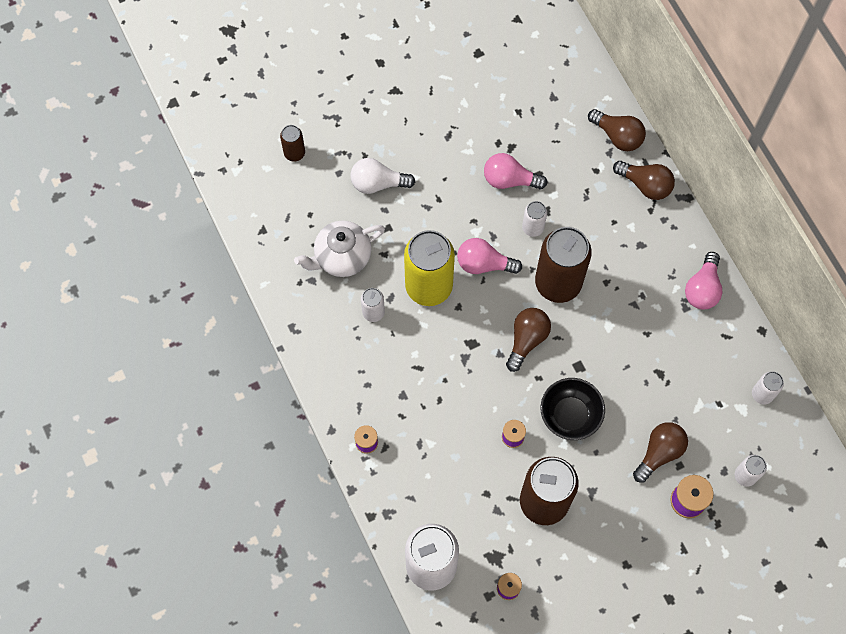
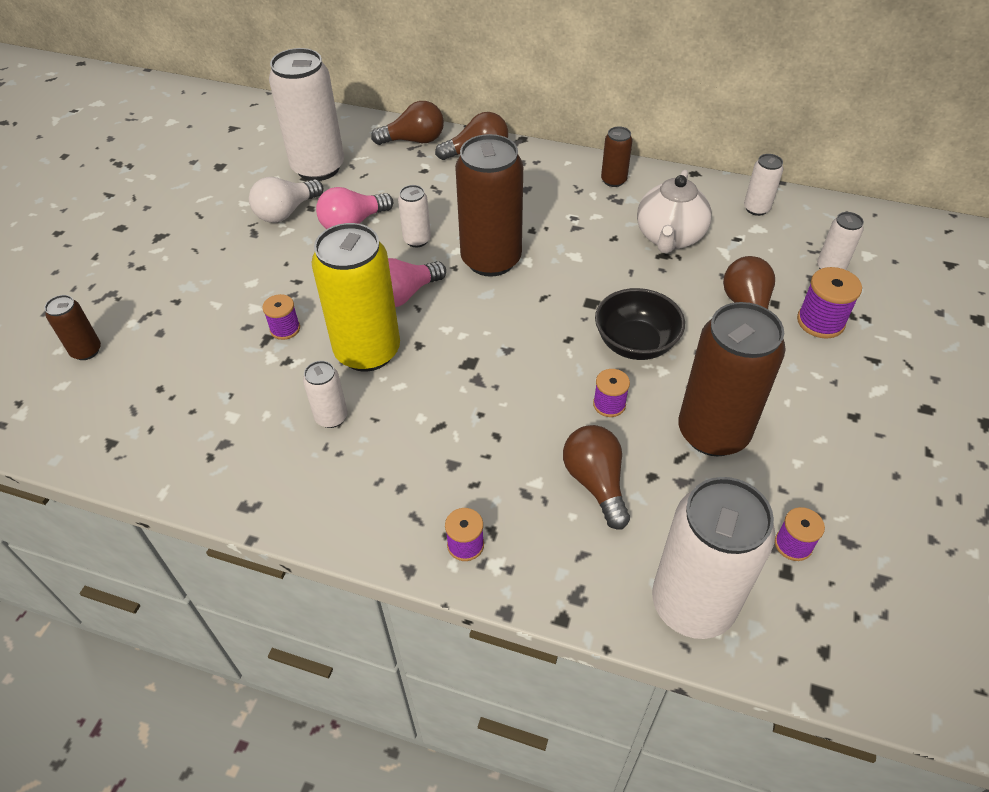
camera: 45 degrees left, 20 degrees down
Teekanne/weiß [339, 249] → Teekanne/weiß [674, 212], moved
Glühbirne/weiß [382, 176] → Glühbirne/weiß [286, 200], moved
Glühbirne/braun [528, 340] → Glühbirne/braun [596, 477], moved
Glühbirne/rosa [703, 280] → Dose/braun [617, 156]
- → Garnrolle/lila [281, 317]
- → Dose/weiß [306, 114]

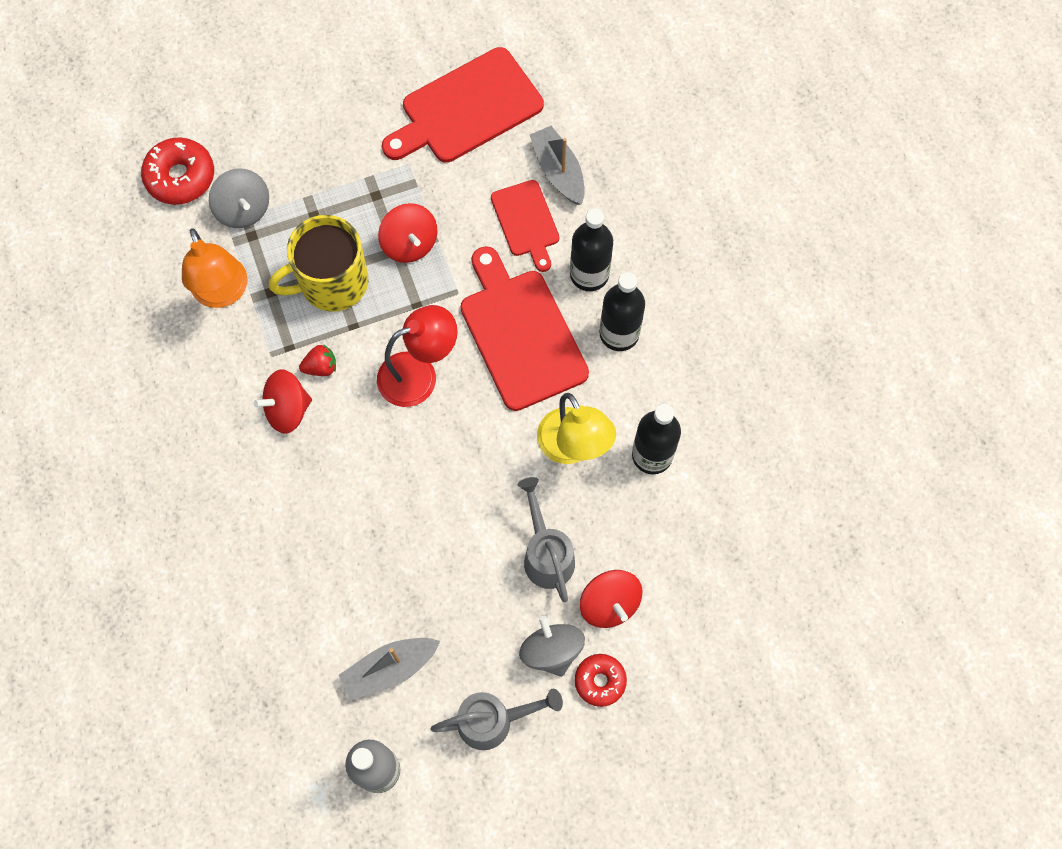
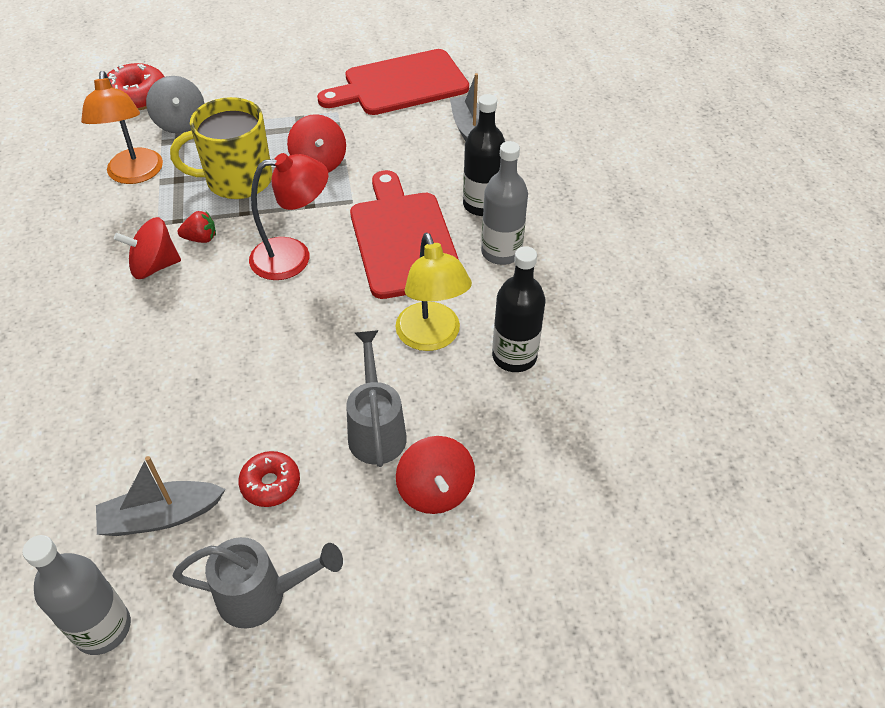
camera: 10 degrees right, 20 degrees down
Schneidebrett/rot [525, 226] → -
Kreisel/grau [552, 646] → -
Donut/rot [601, 680] → Donut/rot [269, 479], moved
Flasche/schwarz [622, 311] → Flasche/grau [504, 203]

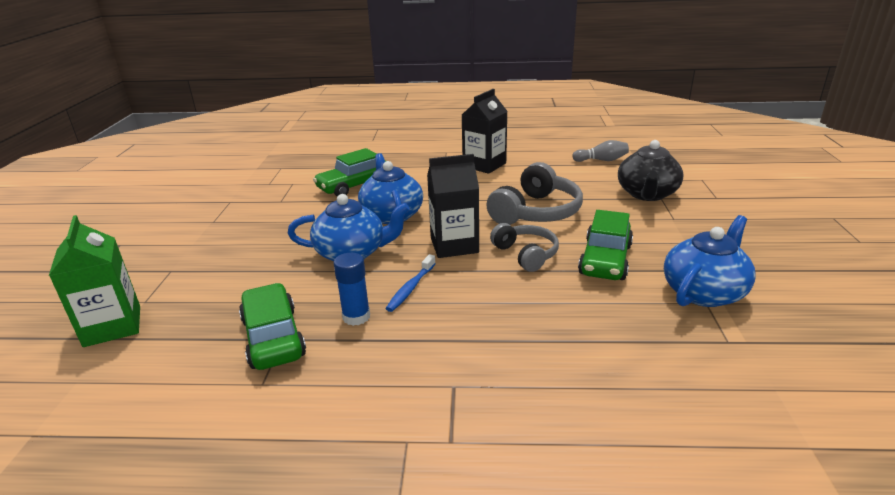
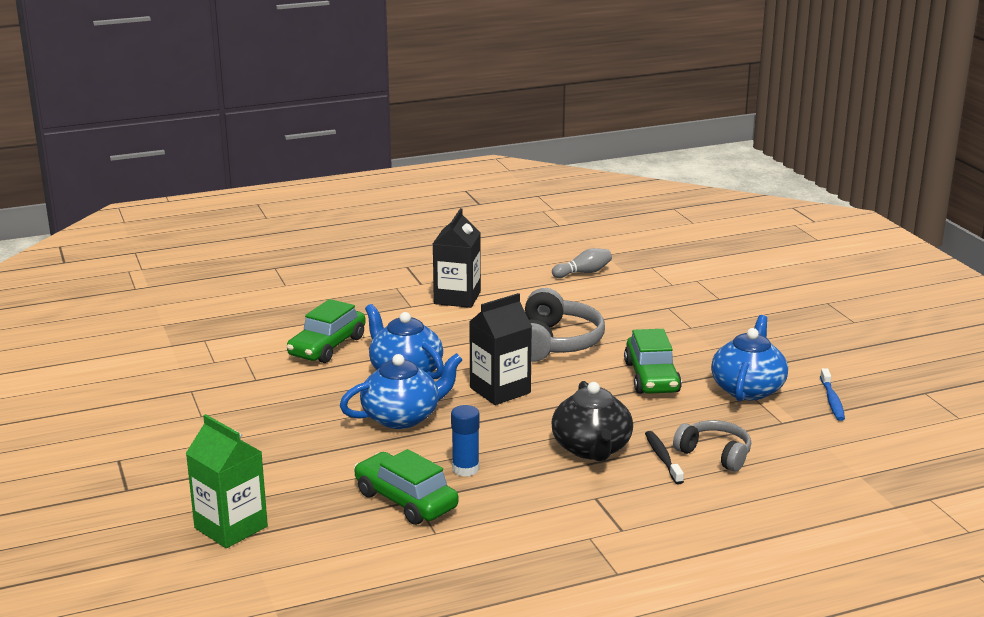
camera: 25 degrees left, 5 degrees down
Zahnbürste/blau [410, 283] → Zahnbürste/blau [832, 394], moved
Kopfhörer/grau [524, 247] → Kopfhörer/grau [712, 446], moved
Teekanne/schwarz [651, 170] → Teekanne/schwarz [592, 421], moved
- → Zahnbürste/schwarz [664, 457]

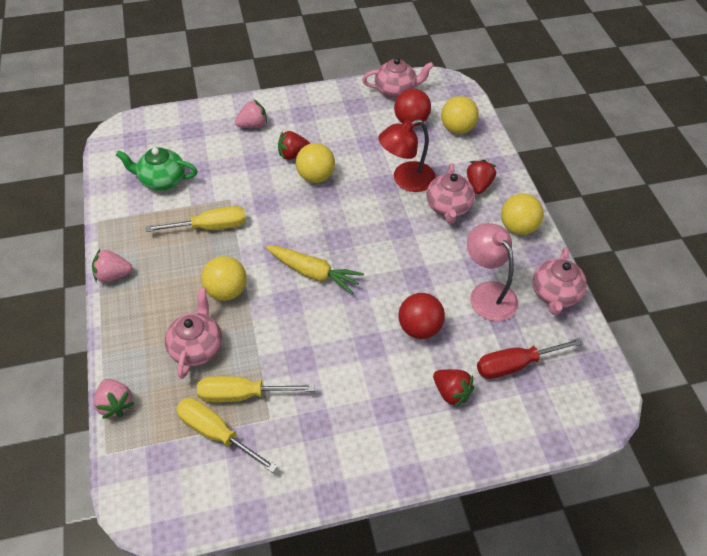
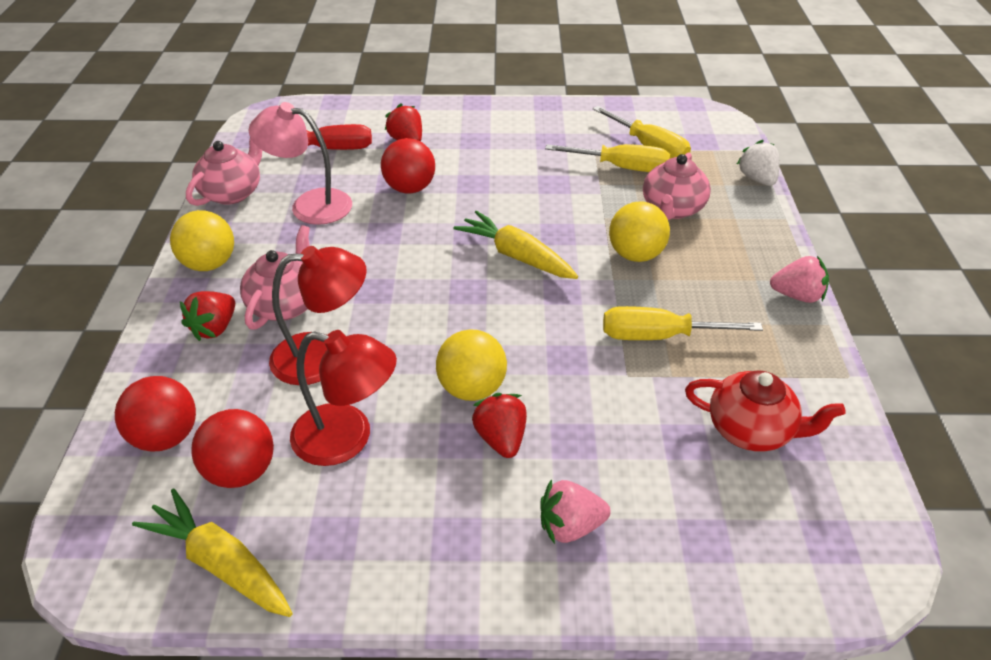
camera: 165 degrees left, 10 degrees down
Erdbeere/rosa [114, 399] → Erdbeere/weiß [758, 163]
Teekanne/grün [156, 169] → Teekanne/rot [765, 411]
Erdbeere/rot [294, 145] → Erdbeere/rot [499, 425], 105 degrees counterclockwise
Teekanne/rosa [398, 78] → Karotte/gelb [212, 552]
Ball/gelb [460, 115] → Ball/rot [155, 413]
Lampe/rosa [492, 272] → Lampe/rosa [300, 163], 120 degrees clockwise
- → Lampe/rot [343, 398]

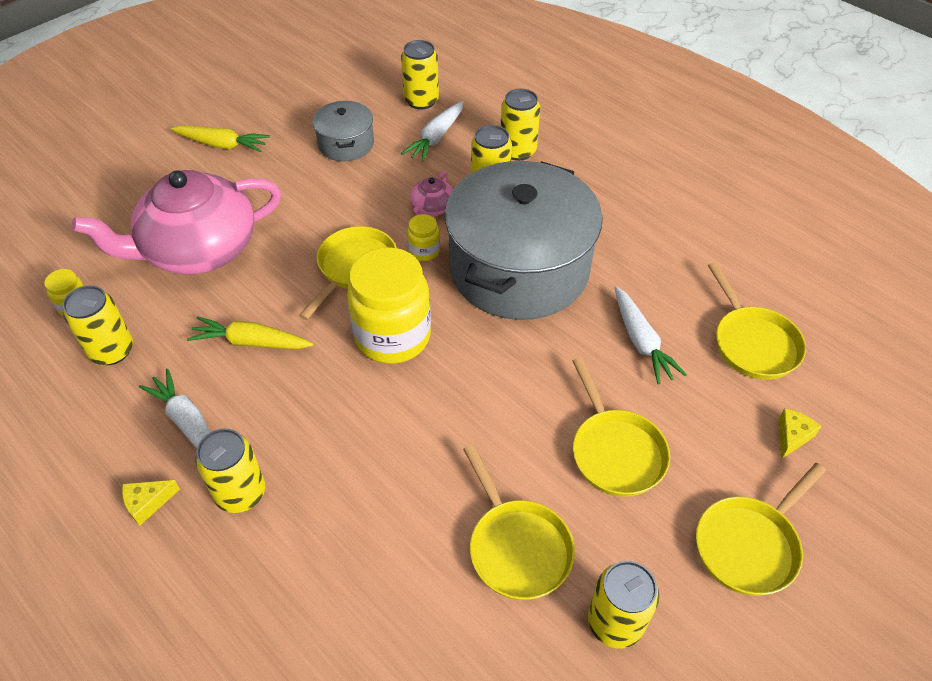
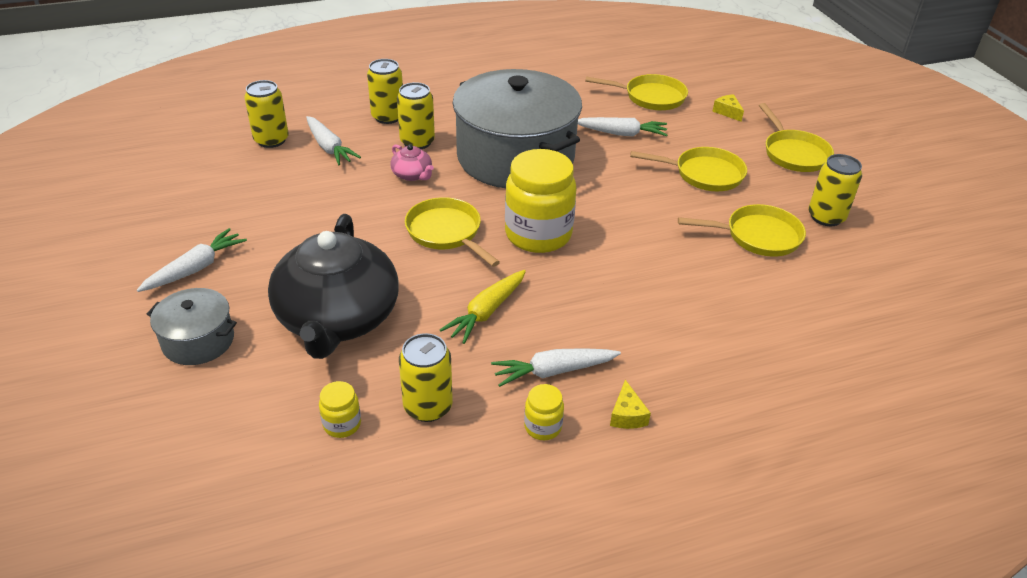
camera: 65 degrees left, 10 degrees down
Teekanne/rosa [176, 222] → Teekanne/schwarz [333, 286]
Karotte/gelb [220, 138] → Karotte/weiß [192, 260]
Dose/gelb [230, 471] → -
Kochtopf/grau [343, 131] → Kochtopf/grau [192, 326], moved
Einmachglas/gelb [423, 237] → Einmachglas/gelb [544, 412], moved

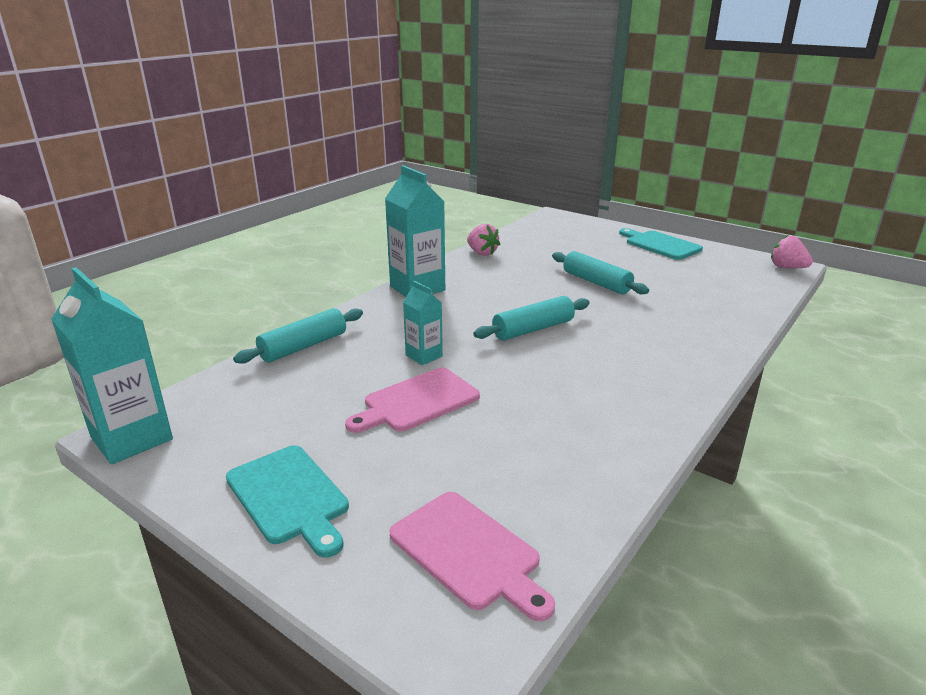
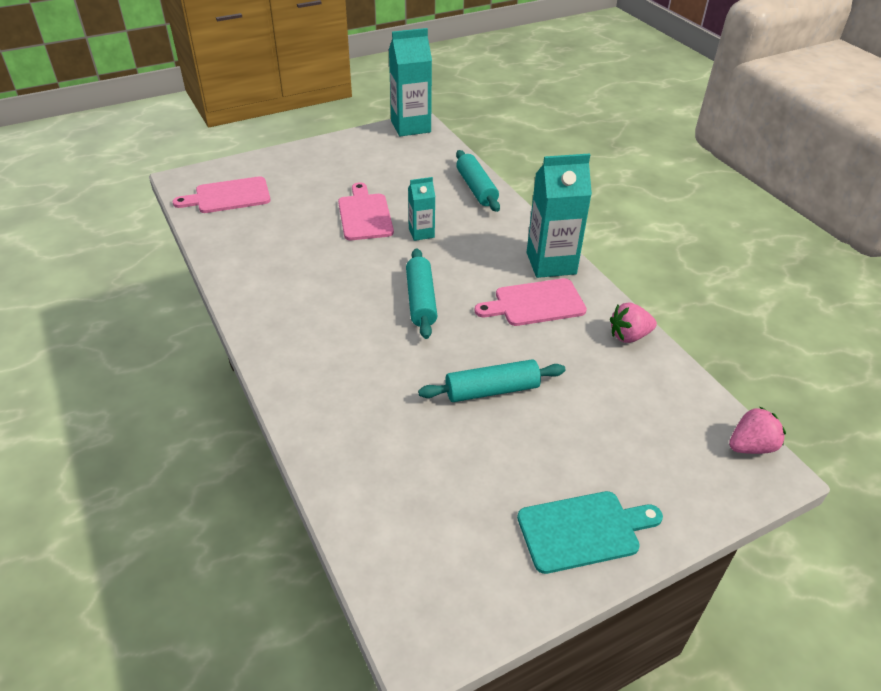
camera: 115 degrees right, 15 degrees up
Schneidebrett/türkis [287, 501] → -
Erdbeere/rosa [792, 251] → Erdbeere/rosa [757, 430], moved
- → Schneidebrett/rosa [531, 302]

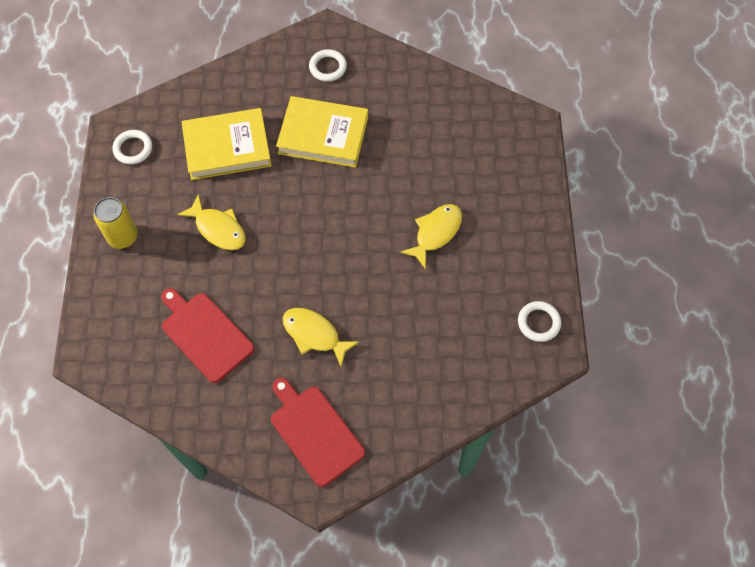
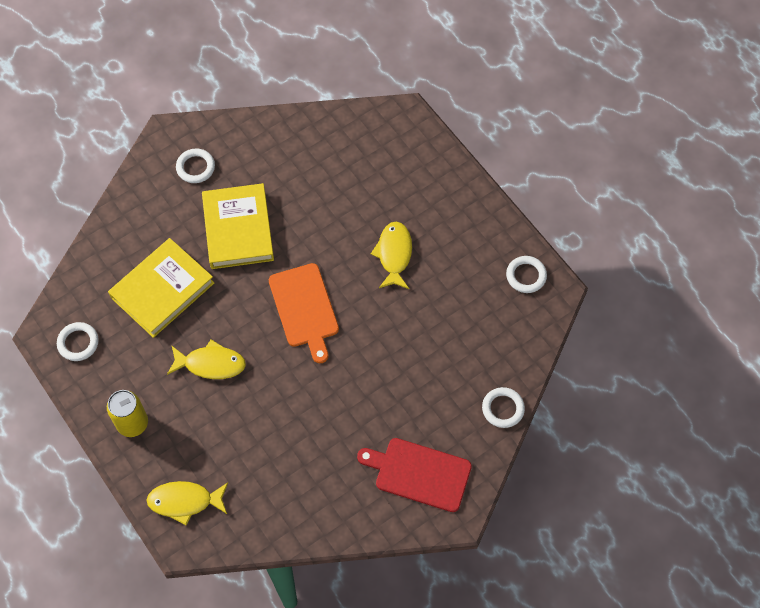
camera: 35 degrees left, 0 degrees up
Schneidebrett/rot [207, 335] → -
Buch/gelb [322, 132] → Buch/gelb [238, 226], 75 degrees counterclockwise
Fisch/gelb [321, 337] → Fisch/gelb [187, 503], moved
- → Schneidebrett/orange [304, 313]
- → Ring/weiß [503, 407]

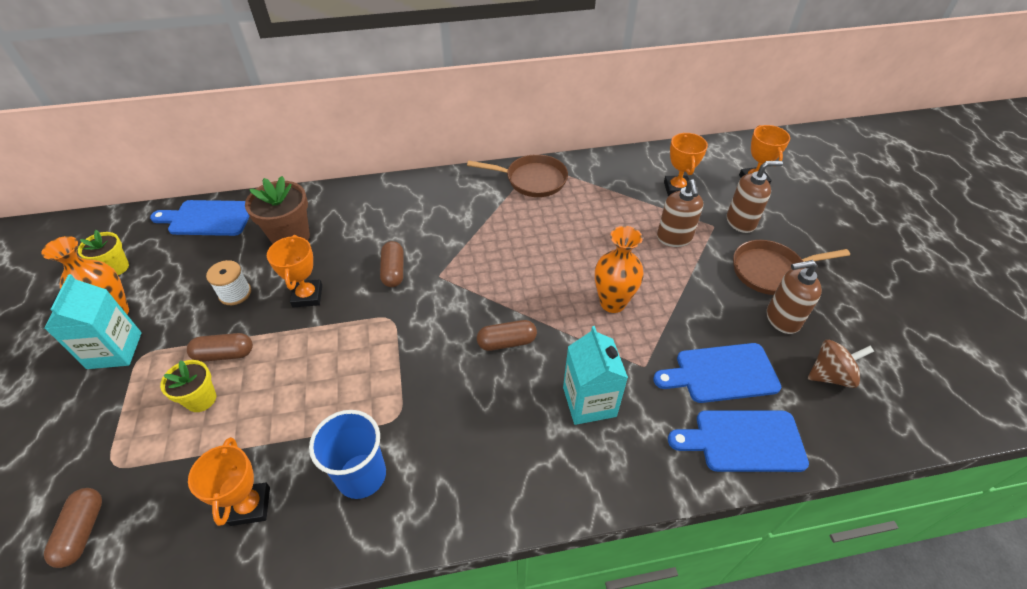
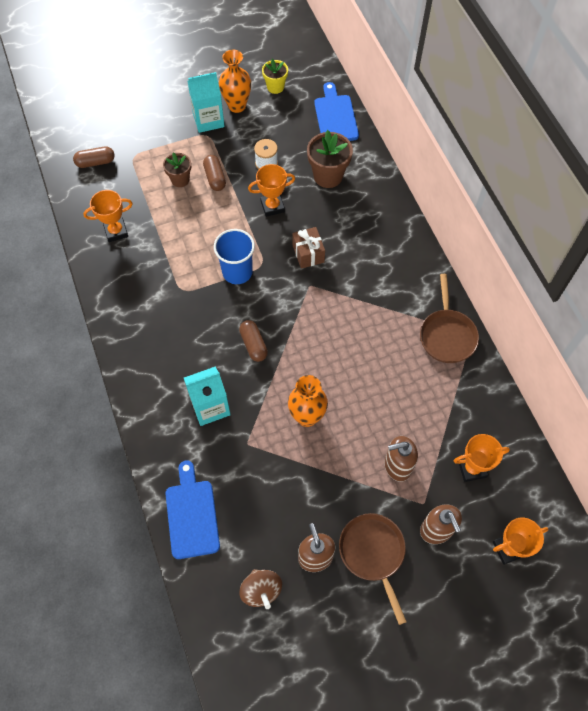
camera: 80 degrees right, 15 degrees up
Blumentopf/gelb [188, 386] → Blumentopf/braun [177, 169]
Becher/blau [347, 454] → Becher/blau [234, 256], moved
Kapsel/braun [391, 264] → Geschenk/braun [308, 248]
Schneidebrett/blau [717, 373] → -

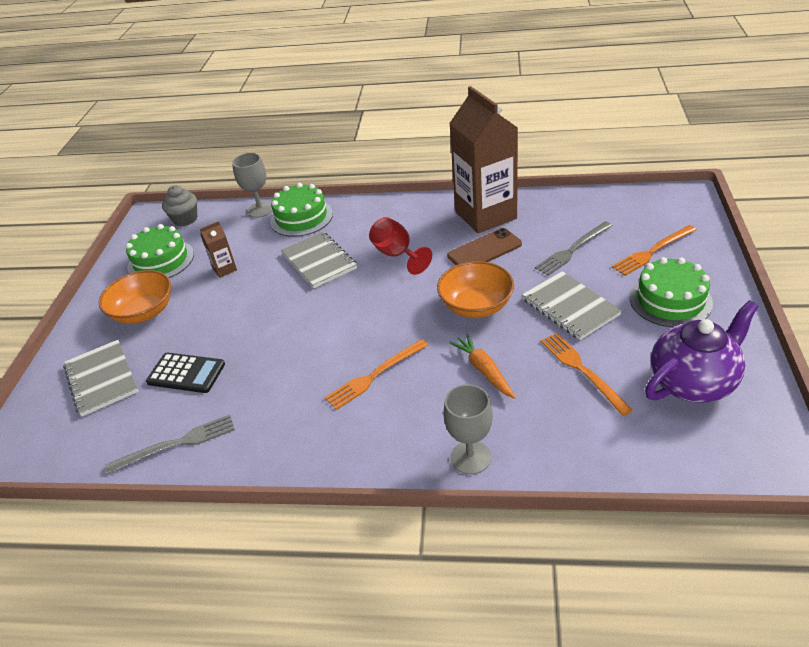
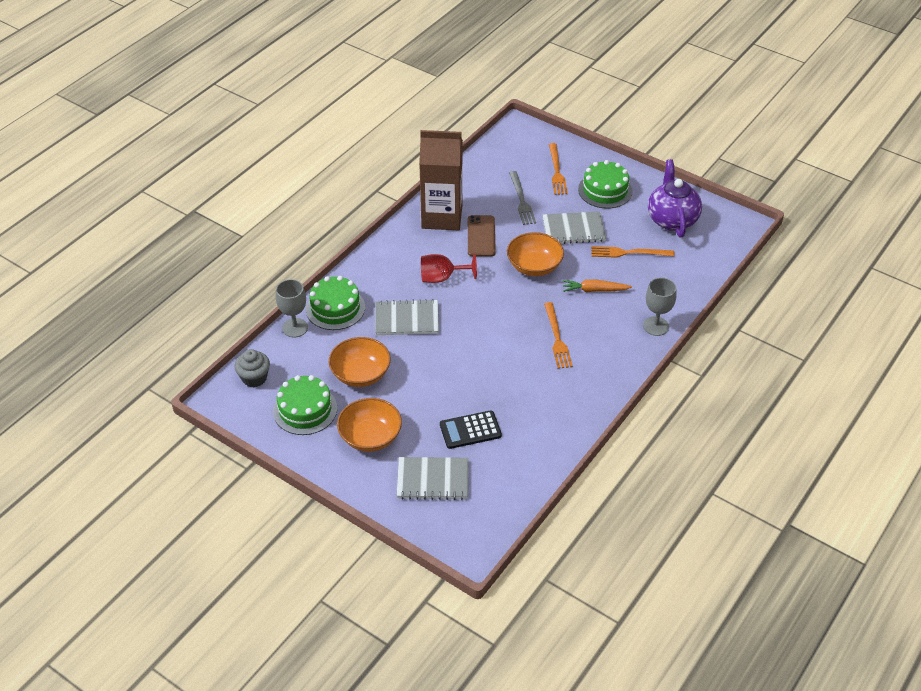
camera: 65 degrees left, 5 degrees up
Gabel/grau [170, 444] → -
Taschenrechner/schwarz [185, 373] → Taschenrechner/schwarz [471, 429], 150 degrees counterclockwise
Getränkekarton/braun [218, 249] → Schüssel/orange [360, 362]

